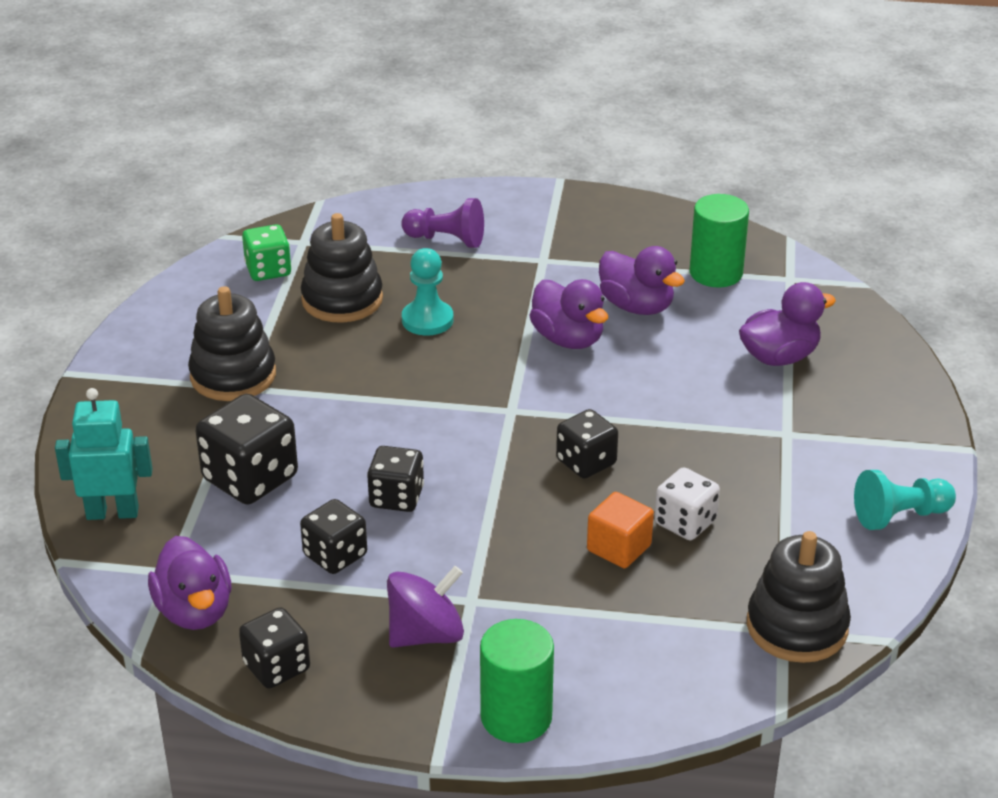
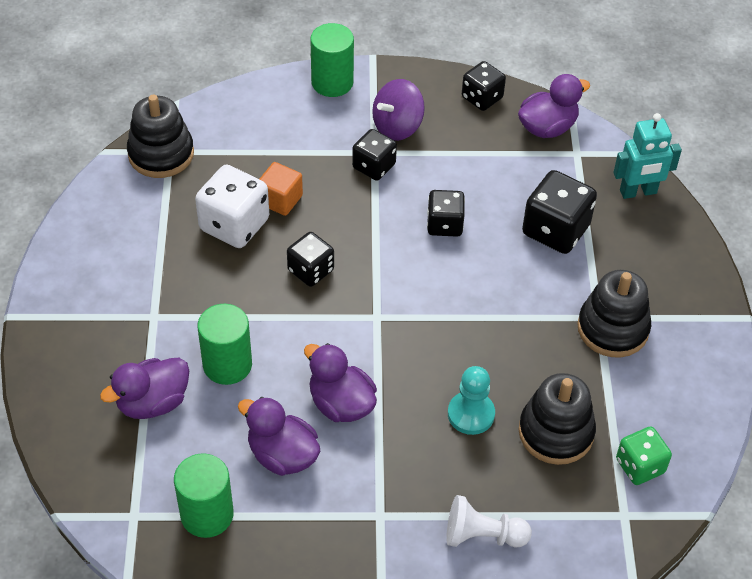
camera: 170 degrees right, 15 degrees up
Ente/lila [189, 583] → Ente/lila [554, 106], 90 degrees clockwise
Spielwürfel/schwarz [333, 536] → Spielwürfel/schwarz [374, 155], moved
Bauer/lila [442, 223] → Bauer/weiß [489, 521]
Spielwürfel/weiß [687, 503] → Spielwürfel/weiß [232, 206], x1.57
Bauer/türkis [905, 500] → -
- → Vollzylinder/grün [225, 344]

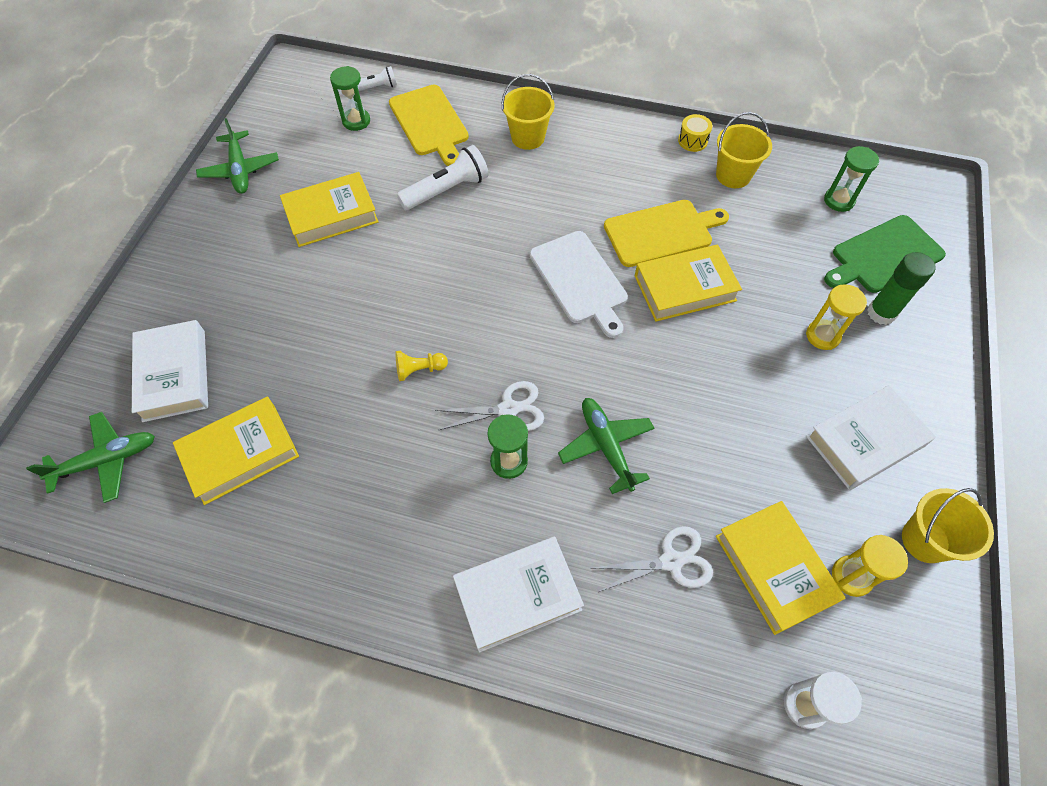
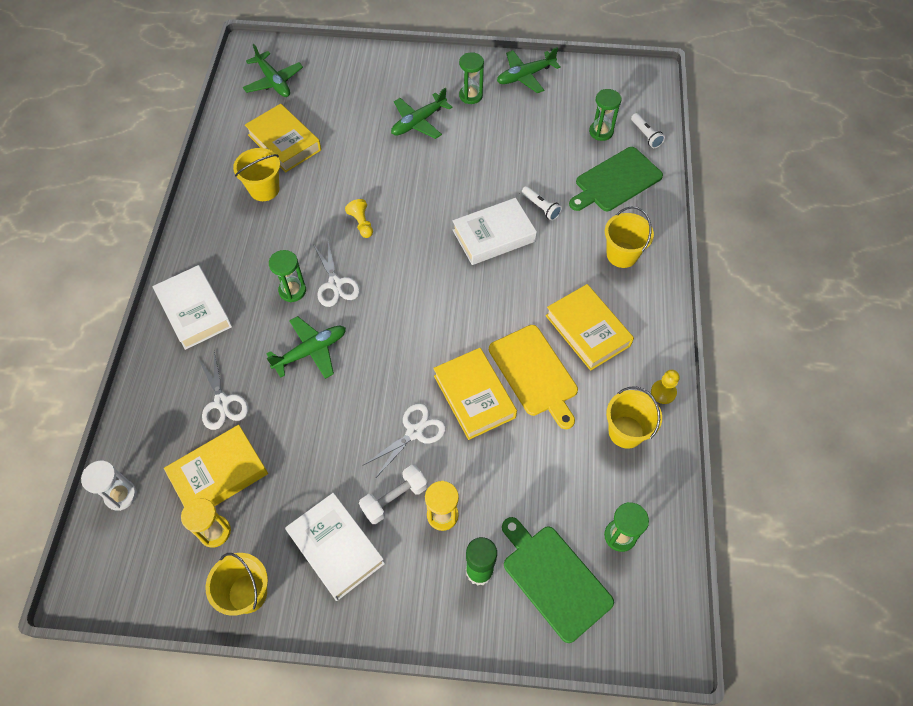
camera: 80 degrees right, 0 degrees up
Buch/weiß [170, 371] → Buch/weiß [494, 231], moved
Buch/gelb [329, 209] → Buch/gelb [589, 327], moved
Schneidebrett/gelb [429, 125] → Schneidebrett/grün [616, 179]
Taschenlampe/weiß [443, 177] → Taschenlampe/weiß [542, 203], x0.58
Schneidebrett/weiß [579, 284] → -
Trommel/gelb [695, 133] → Bauer/gelb [665, 387]
- → Eimer/gelb [256, 174]
- → Hantel/weiß [393, 494]
- → Schere/weiß [405, 441]
- → Flugzeug/grün [422, 113]
- → Sanduhr/grün [471, 78]

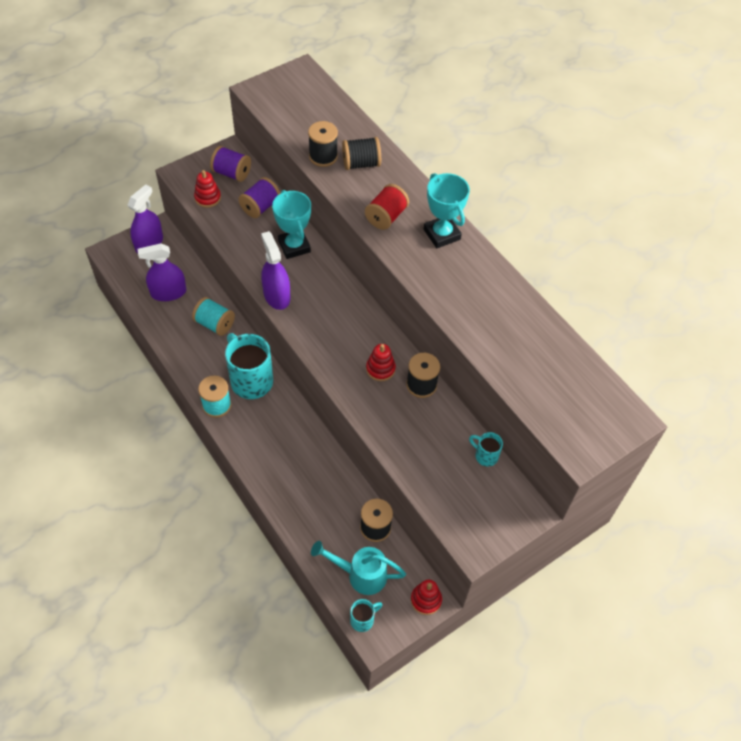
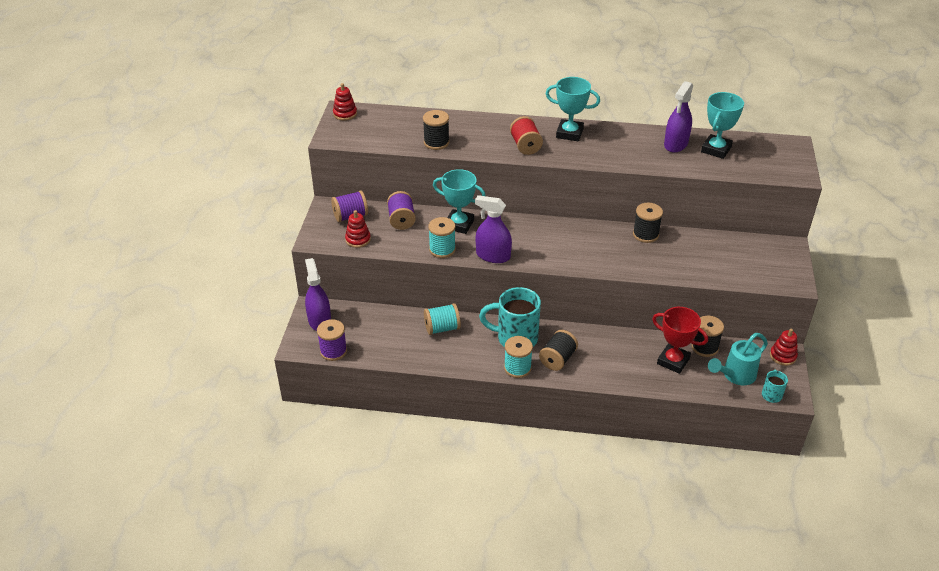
camera: 45 degrees left, 15 degrees down
Sprühflasche/lila [162, 272] → Sprühflasche/lila [678, 117], moved
Garnrolle/schwarz [361, 153] → Garnrolle/schwarz [558, 350], moved
Stapelspielzeug/rot [381, 362] → Stapelspielzeug/rot [345, 102], moved
Tasse/türkis [486, 449] → -
- → Garnrolle/lila [332, 340]
- → Garnrolle/türkis [442, 237]
- → Pokal/rot [680, 340]
- → Pokal/türkis [722, 125]

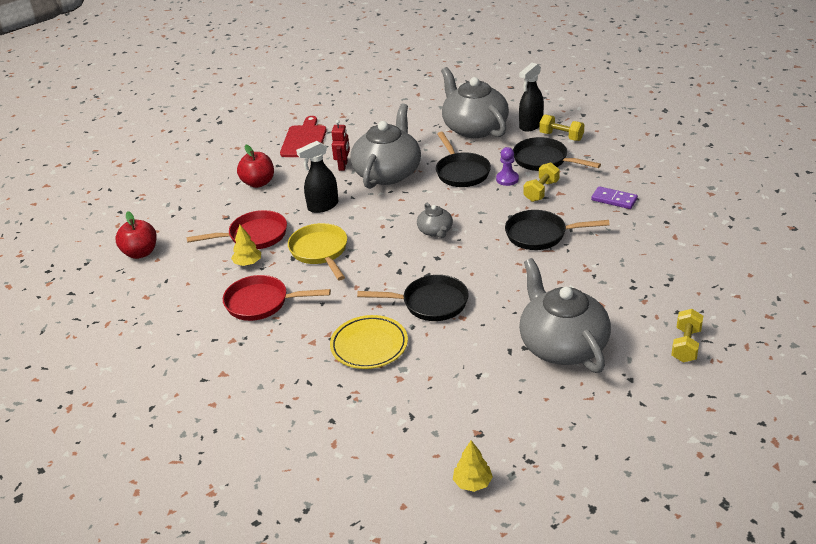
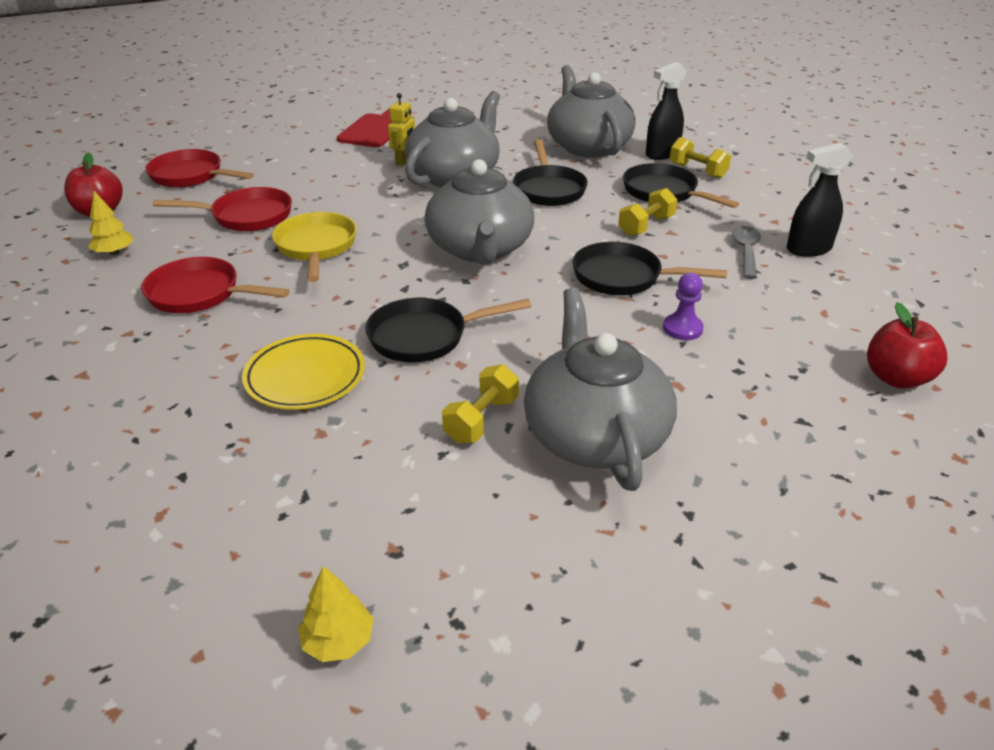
camera: 10 degrees right, 0 degrees up
Baum/gelb [246, 245] → Baum/gelb [111, 223], moved
Apfel/rot [255, 166] → Apfel/rot [907, 345], moved
Sprühflasche/schwarz [317, 177] → Sprühflasche/schwarz [820, 200], moved
Roboter/rot [340, 145] → Roboter/gelb [401, 129]
Pfanne/schwarz [413, 298] → Pfanne/schwarz [448, 330], 150 degrees clockwise
Teekanne/grau [435, 220] → Teekanne/grau [479, 211], x2.12
Bauer/lila [507, 166] → Bauer/lila [683, 306], moved
Dominostein/lila [614, 197] → Löffel/grau [746, 252]
Hantel/gelb [687, 335] → Hantel/gelb [480, 403], moved
- → Pfanne/rot [199, 168]

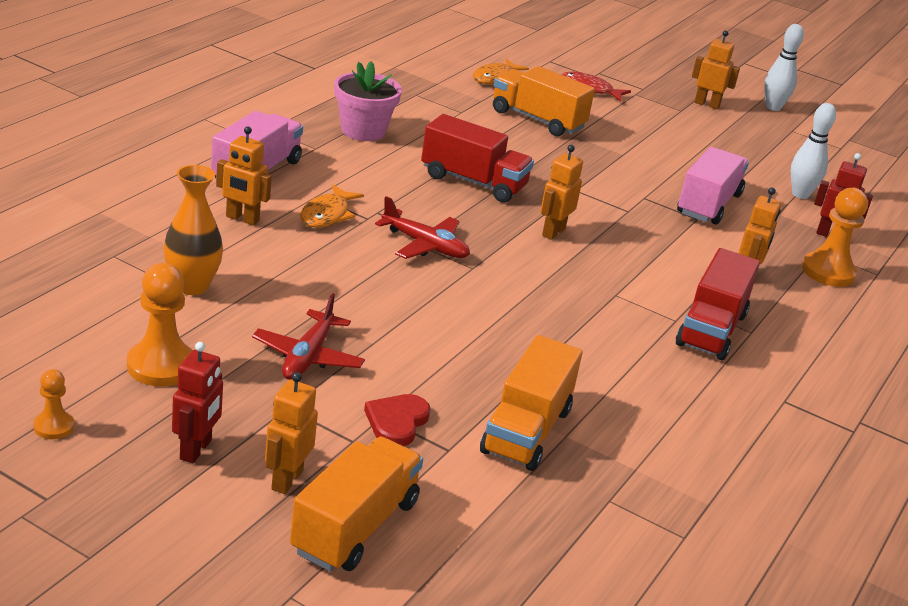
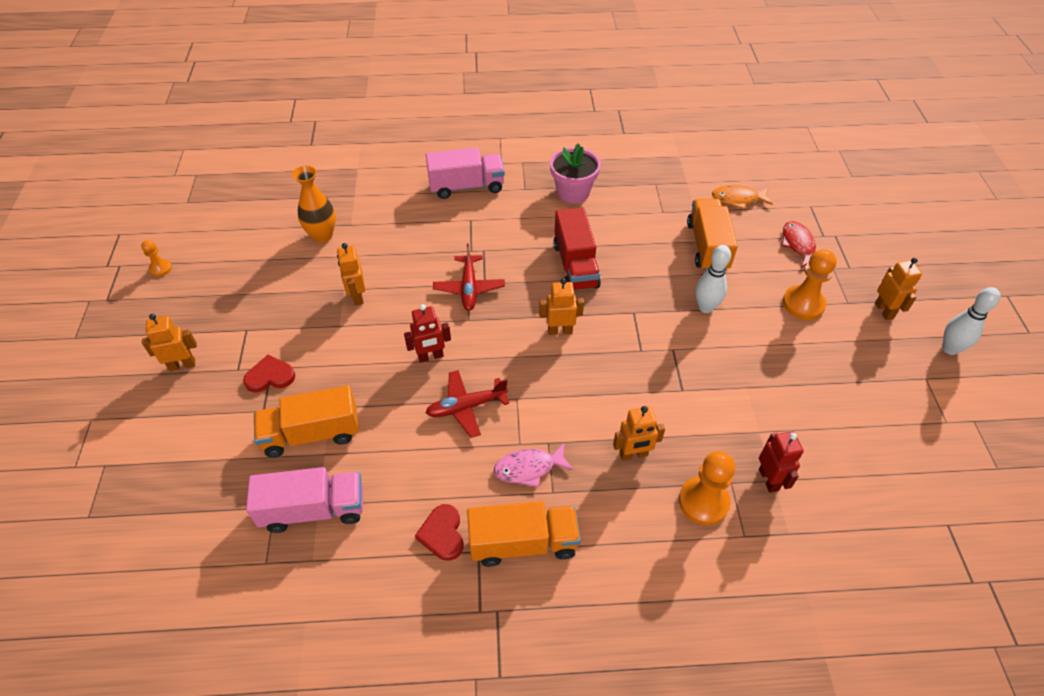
camera: 60 degrees right, 20 degrees up
Bauer/orange [160, 325] → Bauer/orange [810, 284], moved
Roboter/rot [197, 402] → Roboter/rot [427, 333], moved
Roboter/orange [244, 176] → Roboter/orange [351, 274], moved
Flugzeug/rot [308, 336] → Flugzeug/rot [467, 404], moved
Lastwagen/orange [356, 503] → Lastwagen/orange [524, 534], moved
Fisch/orange [332, 206] → -
Lastwagen/rot [718, 304] → Fisch/rosa [533, 465]
Lastwagen/rosa [713, 186] → Lastwagen/rosa [304, 500], moved
Bowlingkegel/weiß [813, 151] → Bowlingkegel/weiß [713, 279], moved
- → Herz/rot [439, 532]

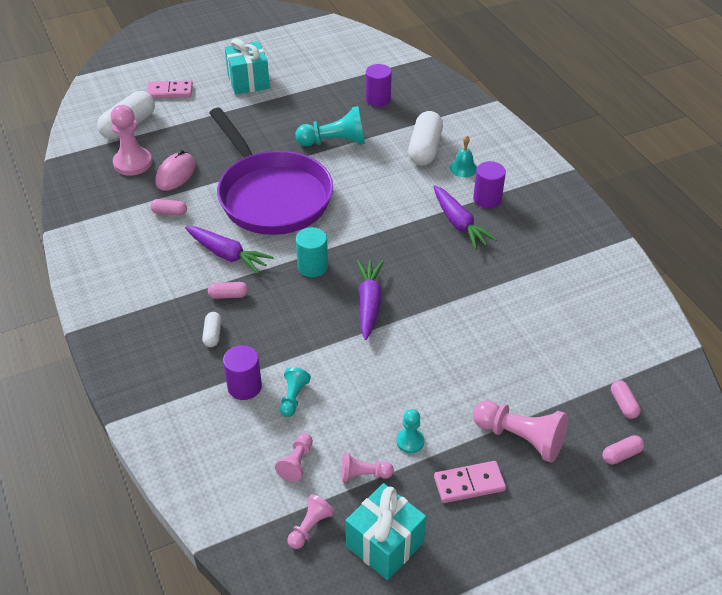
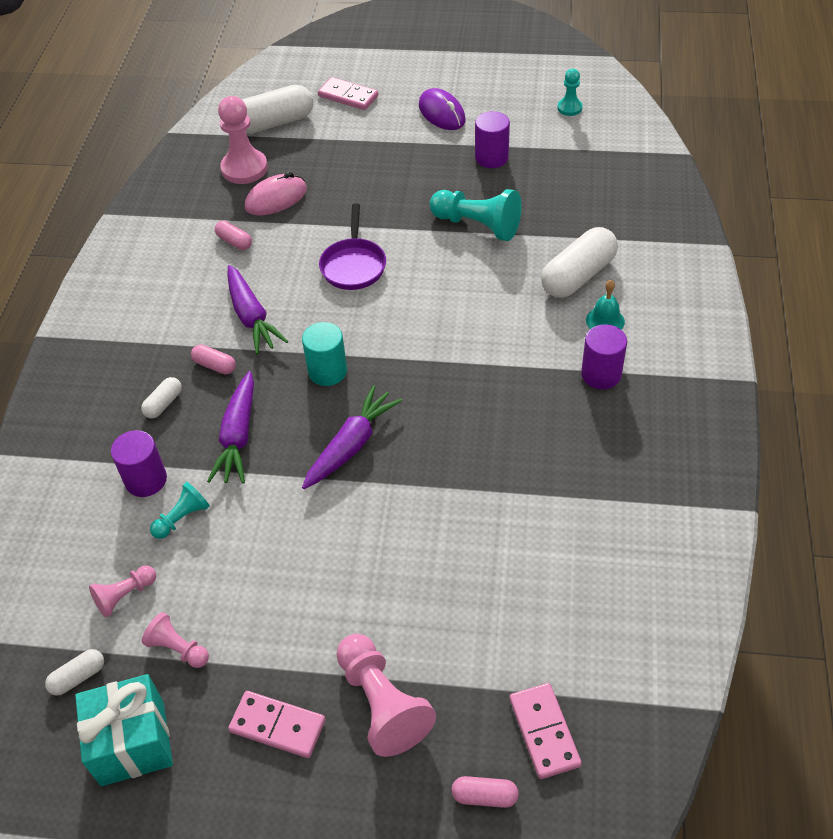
camera: 35 degrees right, 5 degrees up
Pfanne/lila [271, 171] → Pfanne/lila [352, 246], x0.46
Geschenk/türkis [247, 66] → Computermaus/lila [442, 109]
Bauer/rosa [311, 521] → Kapsel/weiß [74, 672]
Vollzylinder/lila [379, 85] → Vollzylinder/lila [492, 139], moved
Bauer/türkis [410, 431] → Bauer/türkis [570, 92], moved
Karotte/lila [465, 217] → Karotte/lila [230, 427], moved
Kapsel/rosa [626, 399] → Dominostein/rosa [545, 731]

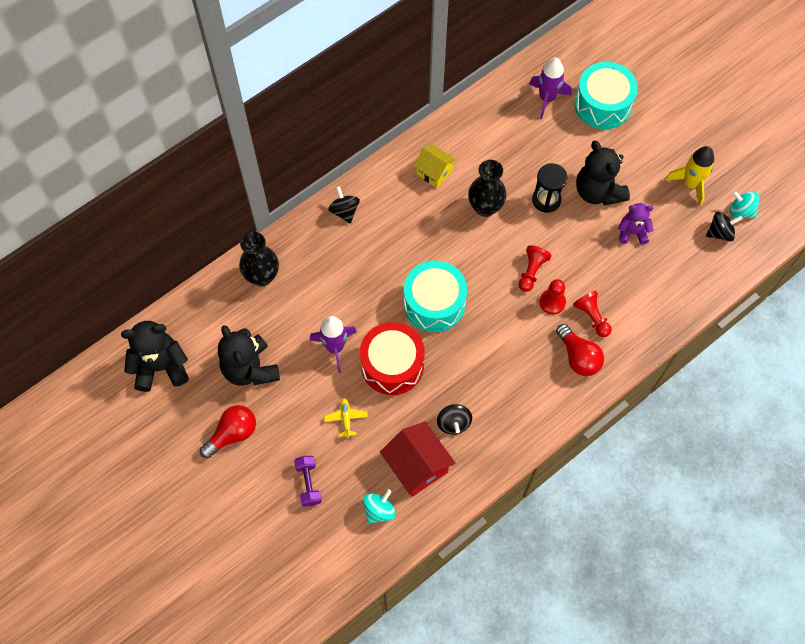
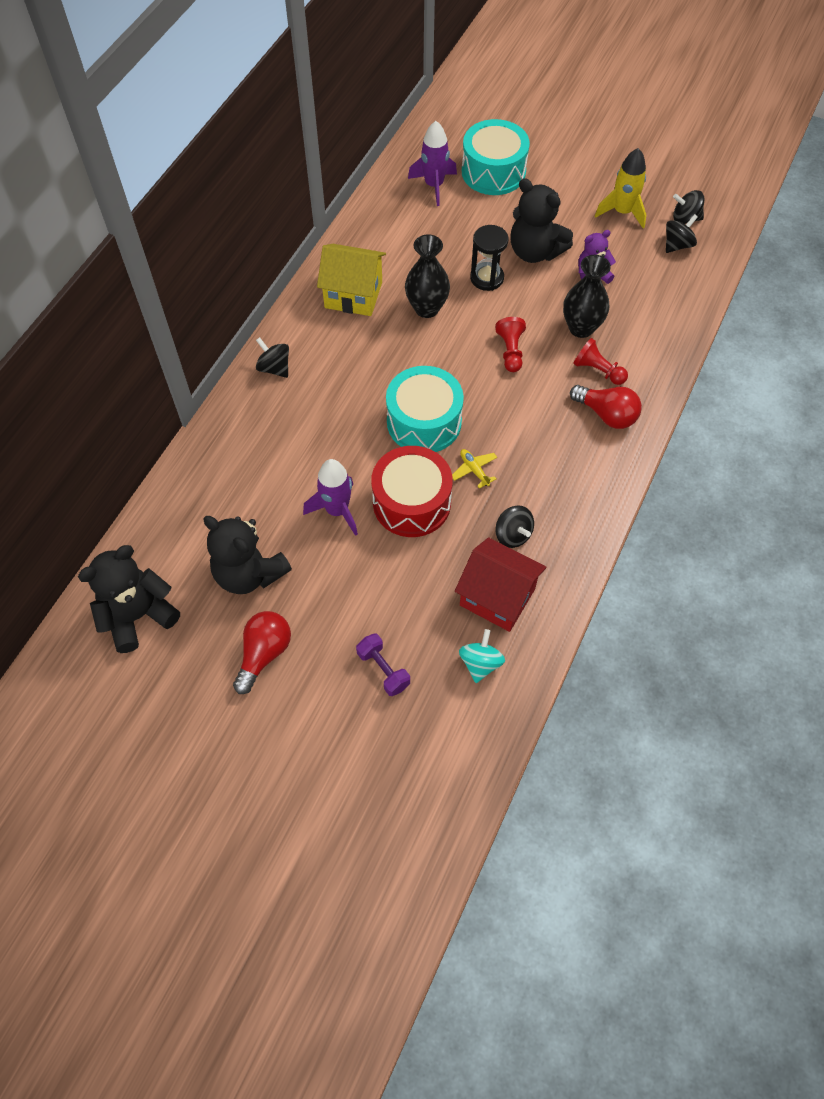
camera: 25 degrees left, 5 degrees down
Vase/schwarz [259, 259] → Vase/schwarz [587, 296], moved
Flugzeug/gelb [346, 418] → Flugzeug/gelb [474, 469], moved
Haus/gelb [434, 166] → Haus/gelb [351, 280], x1.55
Bauer/rot [553, 296] → -
Kreisel/türkis [745, 204] → Kreisel/schwarz [688, 207]

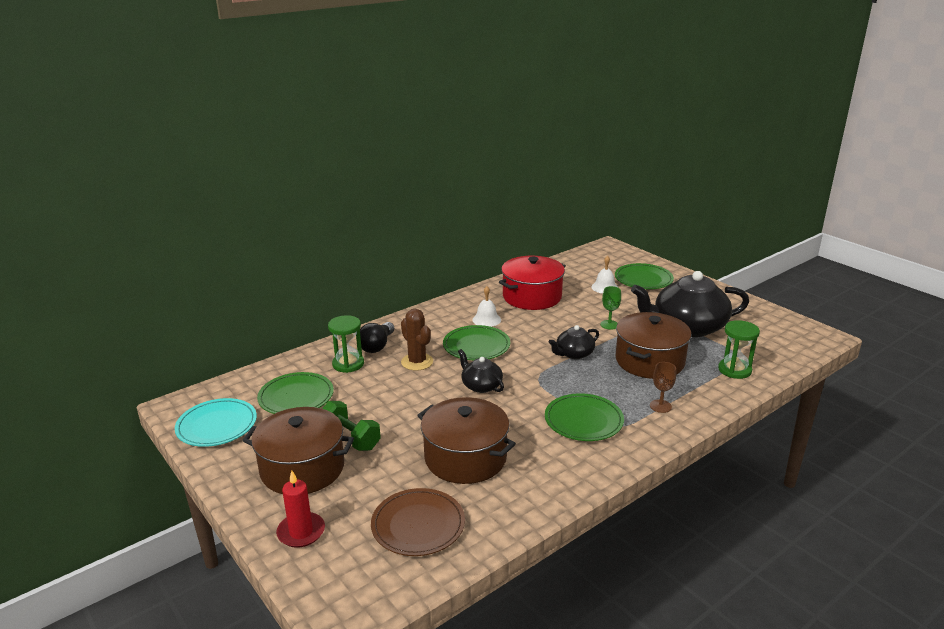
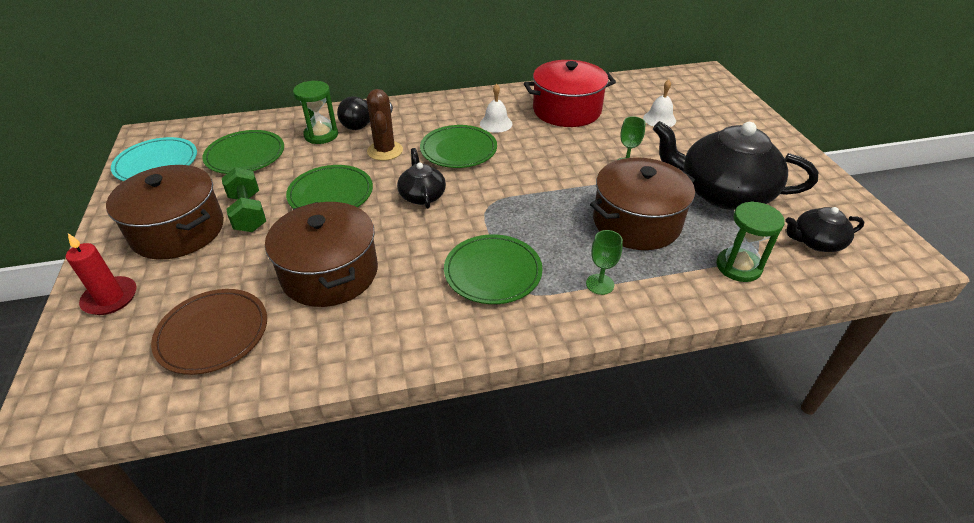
camera: 25 degrees right, 15 degrees up
Teekanne/schwarz [574, 342] → Teekanne/schwarz [824, 229], moved
Teller/grün [644, 276] → Teller/grün [329, 187], moved
Kelch/braun [663, 387] → Kelch/grün [604, 262]

